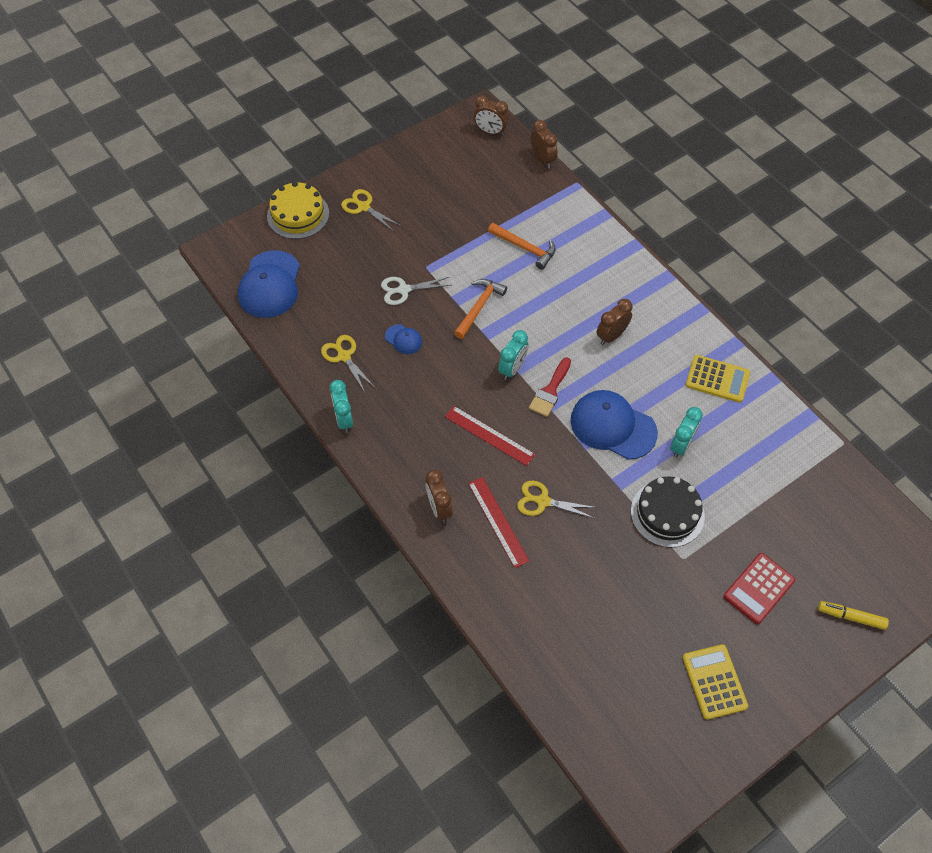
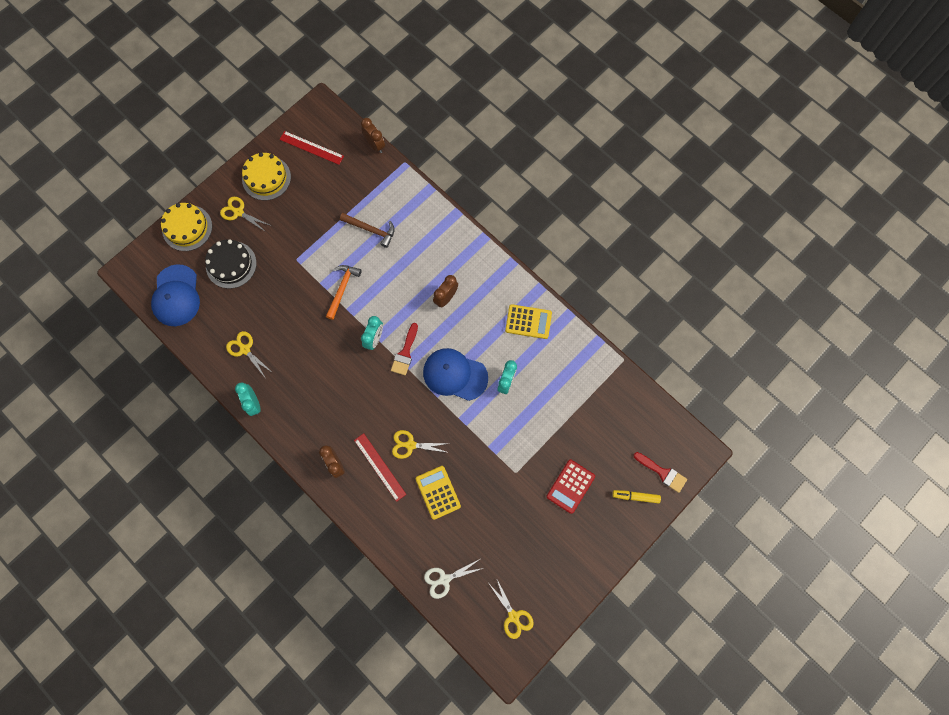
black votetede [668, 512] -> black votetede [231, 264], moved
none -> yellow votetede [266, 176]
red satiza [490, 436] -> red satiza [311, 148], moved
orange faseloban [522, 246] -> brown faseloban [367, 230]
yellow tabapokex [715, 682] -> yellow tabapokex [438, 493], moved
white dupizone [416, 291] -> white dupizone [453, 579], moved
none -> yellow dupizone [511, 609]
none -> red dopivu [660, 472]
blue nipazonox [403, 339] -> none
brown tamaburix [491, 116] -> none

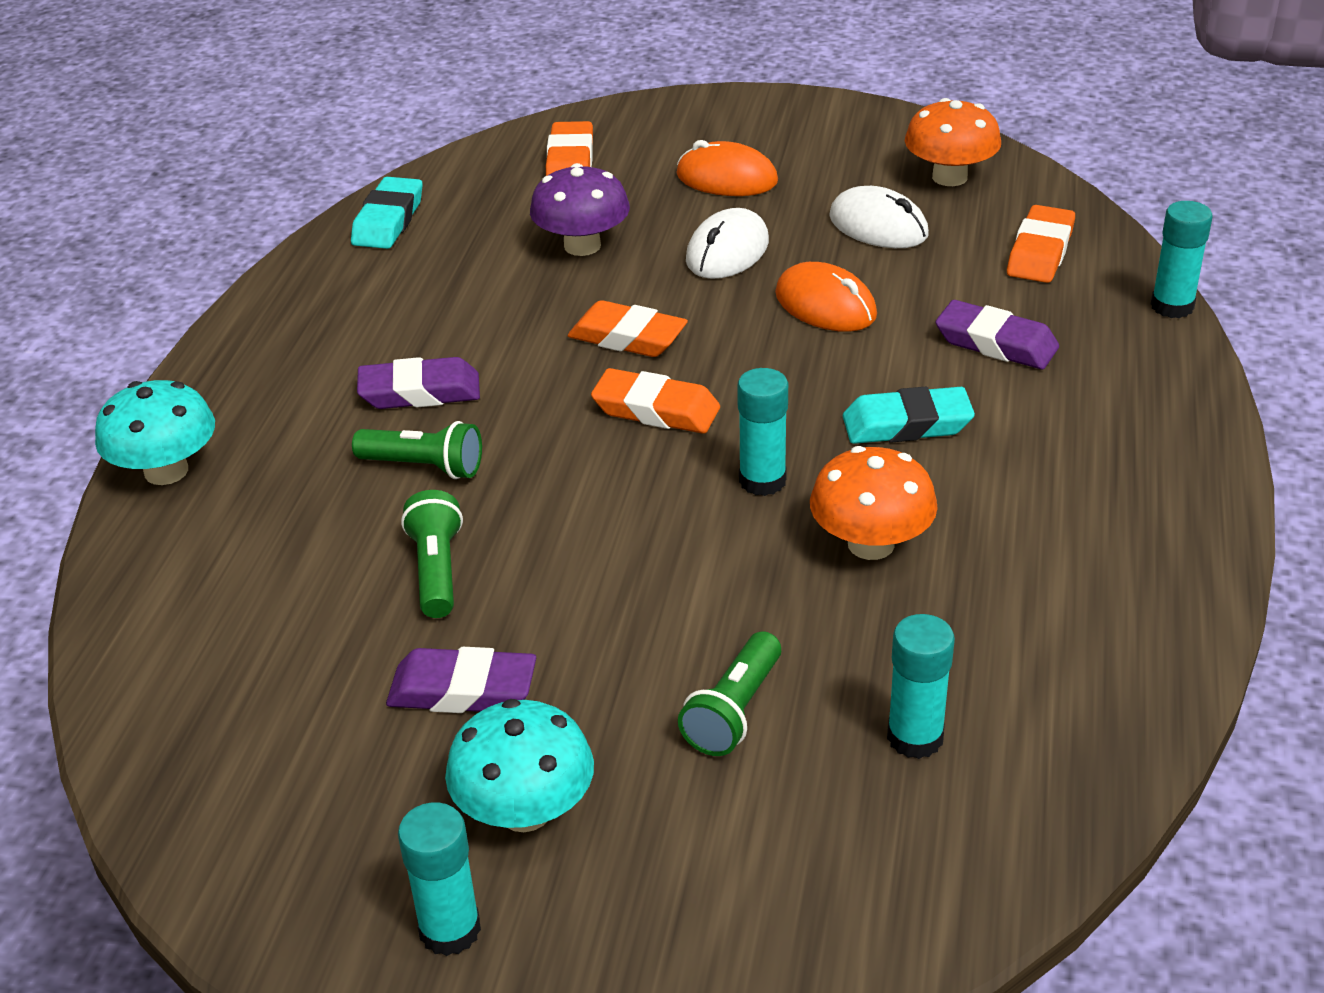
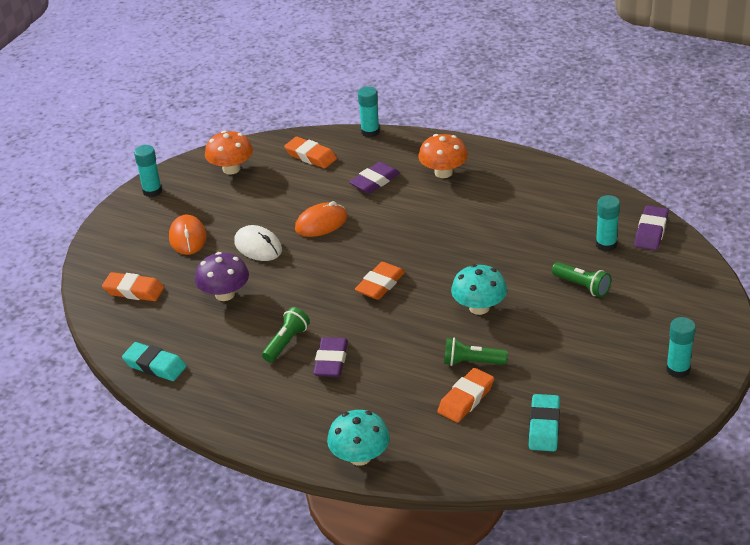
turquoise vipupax [762, 432] -> turquoise vipupax [148, 171], moved
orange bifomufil [727, 168] -> orange bifomufil [187, 235], 45 degrees counterclockwise
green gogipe [417, 450] -> green gogipe [286, 334], moved
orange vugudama [874, 503] -> orange vugudama [443, 156], moved
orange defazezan [627, 328] -> orange defazezan [465, 395], moved
turquoise vugudama [519, 765] -> turquoise vugudama [479, 289], moved
turquoise defazezan [909, 415] -> turquoise defazezan [544, 422], moved
purple defazezan [461, 680] -> purple defazezan [651, 227], moved
white bifomufil [879, 217] -> none

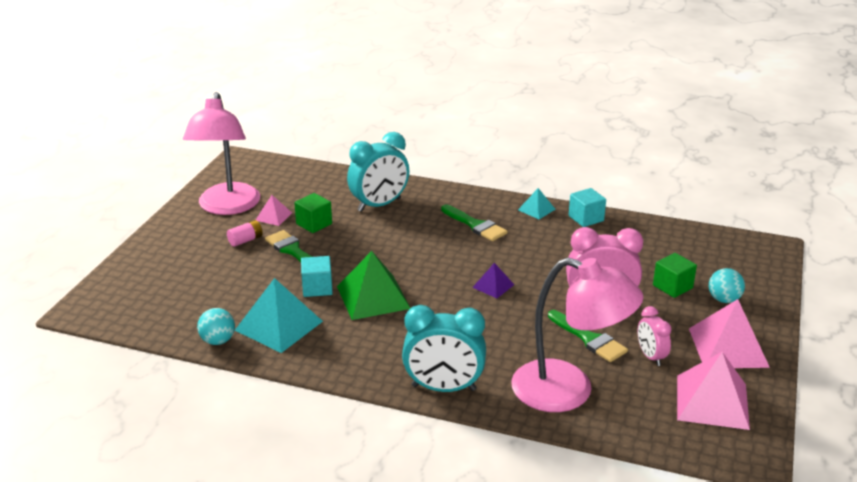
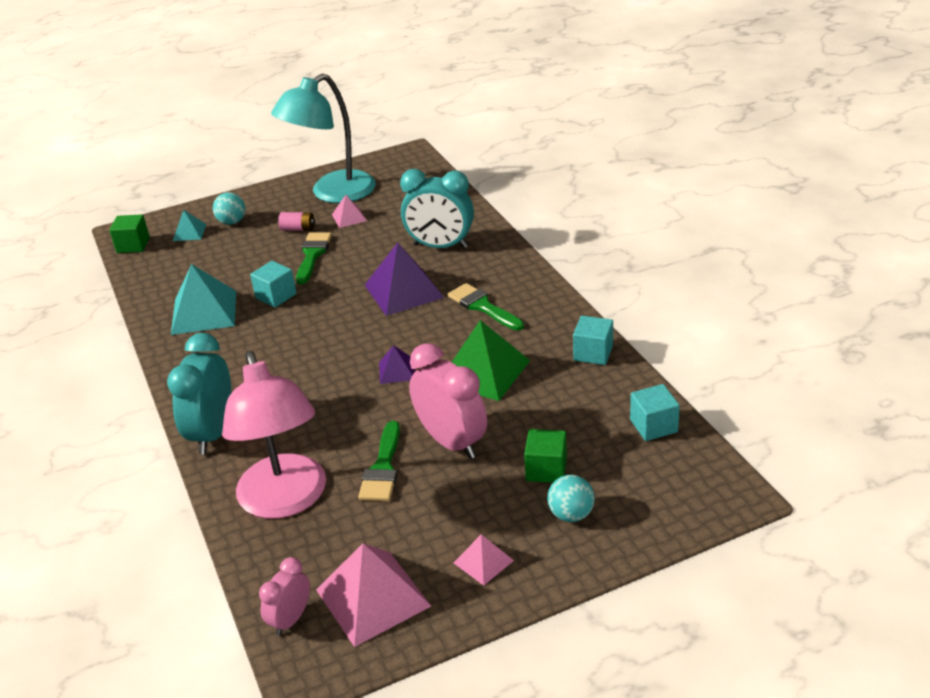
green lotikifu [313, 213] -> green lotikifu [129, 233], moved
turquoise tamaburix [444, 348] -> turquoise tamaburix [199, 393], 45 degrees clockwise
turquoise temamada [536, 203] -> turquoise temamada [189, 225], moved
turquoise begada [216, 326] -> turquoise begada [229, 208], moved
pink tamaburix [654, 336] -> pink tamaburix [284, 596], moved
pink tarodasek [221, 153] -> turquoise tarodasek [323, 138]
none -> purple temamada [404, 279]
green dopivu [474, 222] -> green dopivu [486, 307], 135 degrees clockwise
green temamada [373, 285] -> green temamada [491, 360], moved
pink temamada [729, 333] -> pink temamada [484, 559], x0.51
none -> turquoise lotikifu [655, 412]

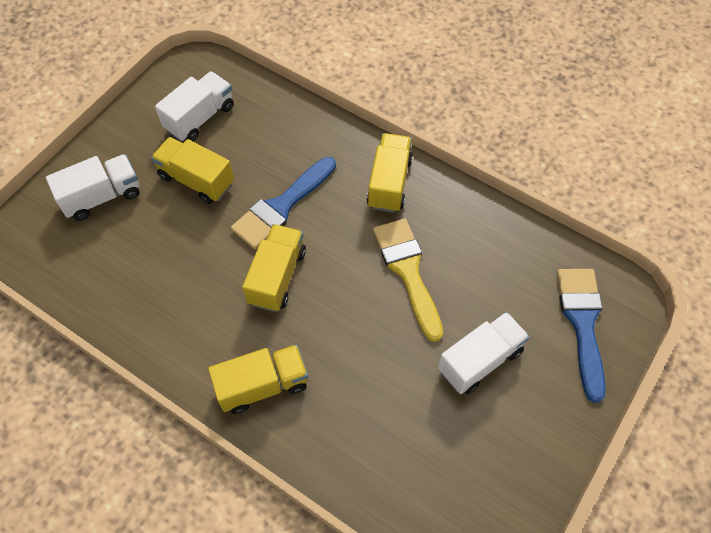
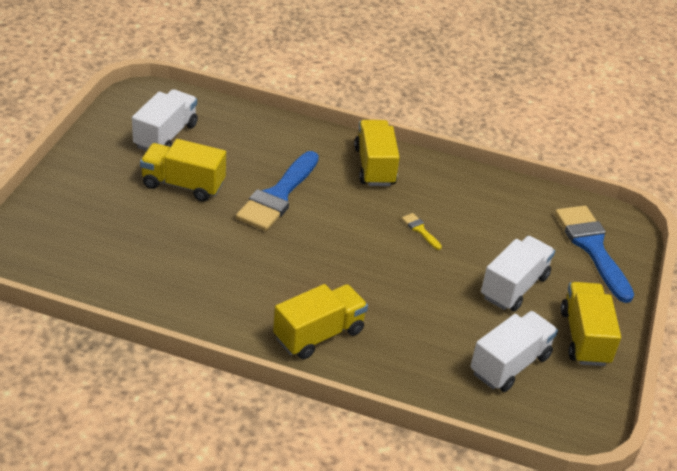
yellow dopivu [408, 280] -> yellow dopivu [422, 231], x0.41
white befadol [93, 187] -> white befadol [514, 351], moved
yellow befadol [274, 268] -> yellow befadol [591, 324], moved

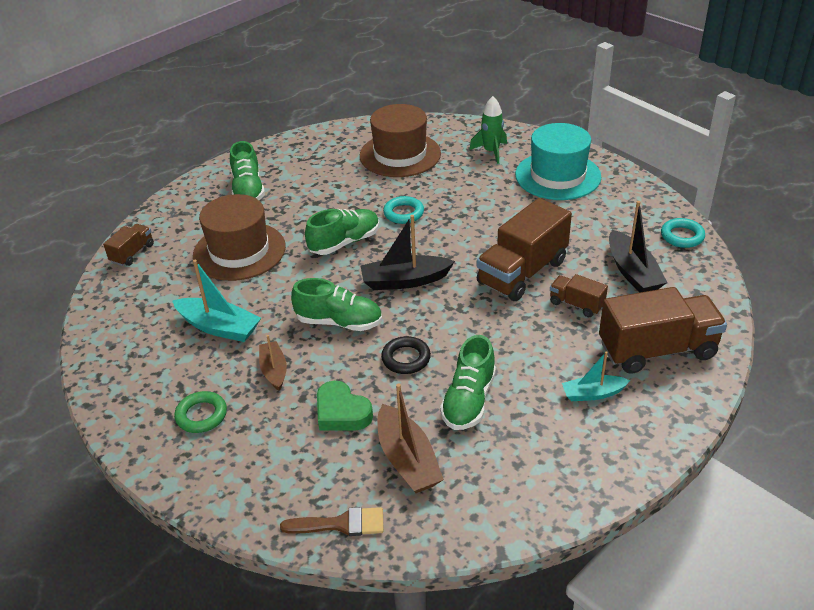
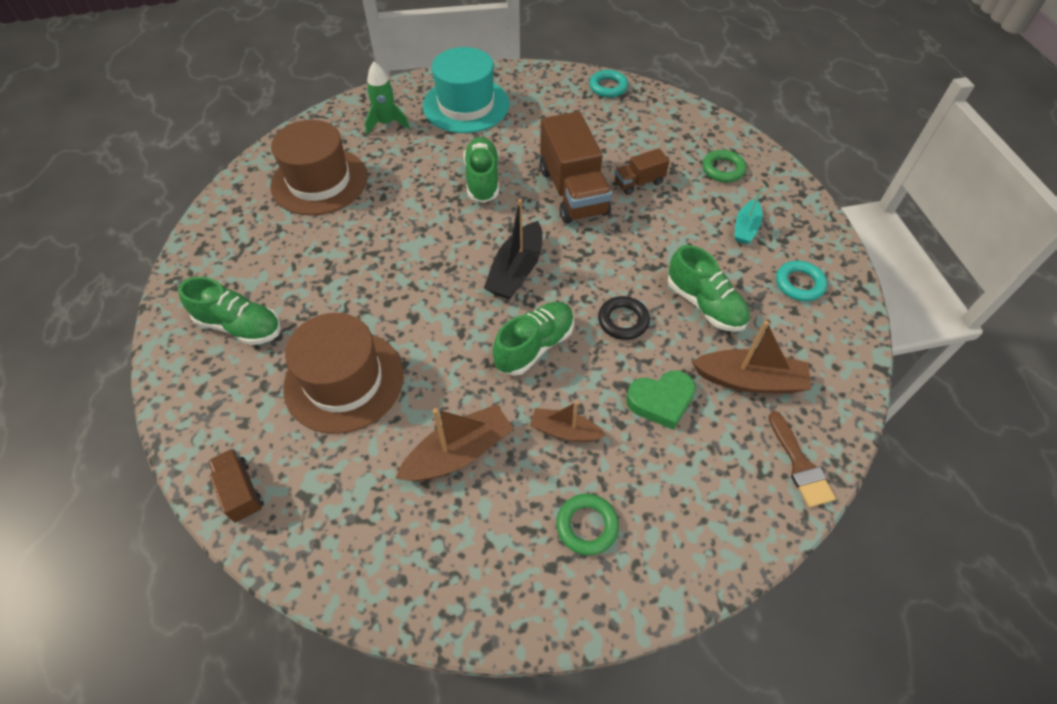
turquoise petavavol [216, 301] -> brown petavavol [455, 442]
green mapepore [342, 232] -> green mapepore [481, 170], moved
brown befadol [663, 330] -> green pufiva [724, 166]
brown dopivu [332, 521] -> brown dopivu [802, 459], 135 degrees clockwise
turquoise pufiva [403, 210] -> turquoise pufiva [801, 281], moved
black petavavol [638, 247] -> none

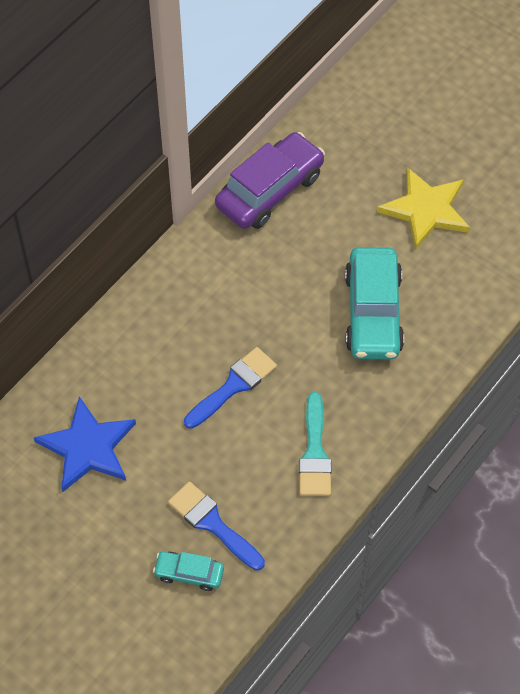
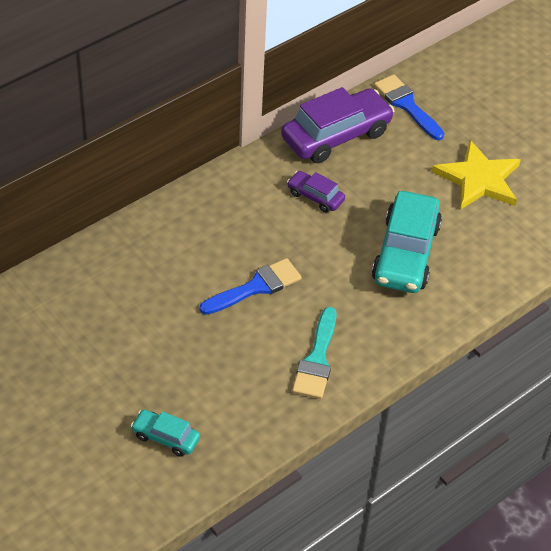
none -> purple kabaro [316, 191]
blue dopivu [216, 526] -> blue dopivu [409, 107], moved
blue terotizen [85, 444] -> none

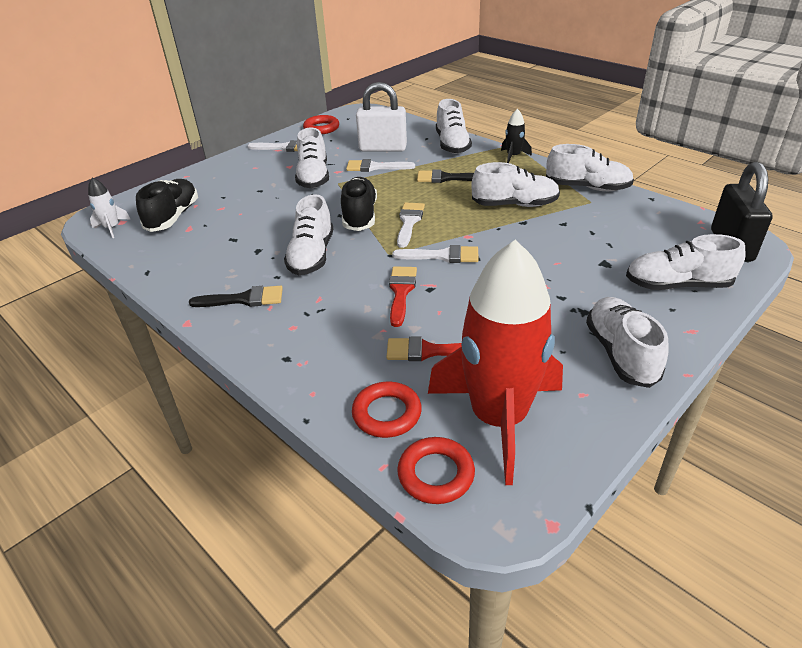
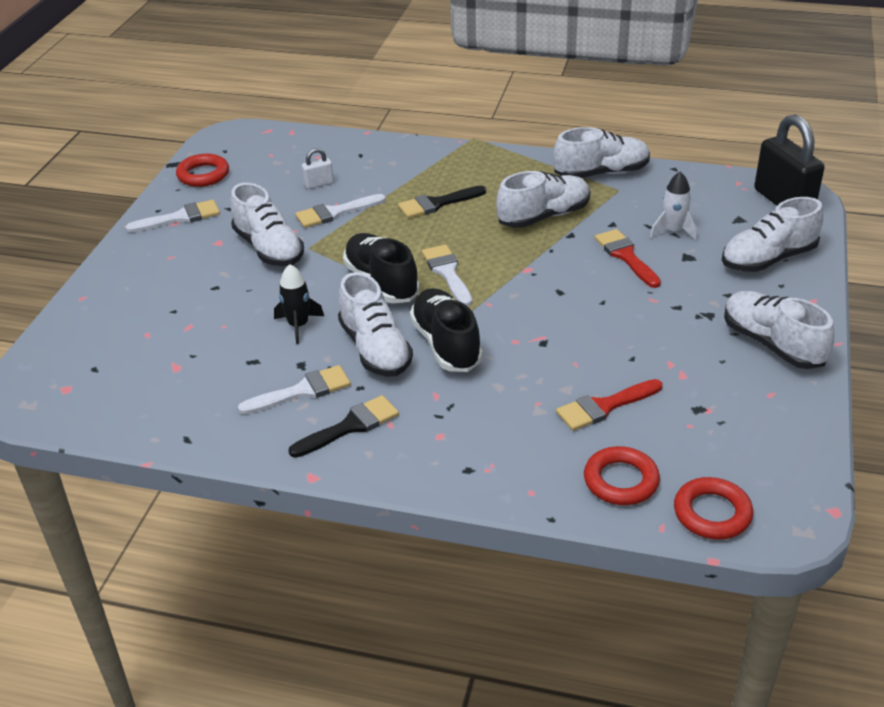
white dopivu [435, 254] -> white dopivu [294, 389], moved
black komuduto [516, 136] -> black komuduto [299, 304], moved
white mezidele [381, 117] -> white mezidele [318, 168], x0.45
black mapepore [167, 205] -> black mapepore [446, 330], moved
red dopivu [403, 296] -> red dopivu [628, 258], moved
white komuduto [109, 207] -> white komuduto [673, 205], moved
red komuduto [495, 362] -> none
white mapepore [454, 126] -> none

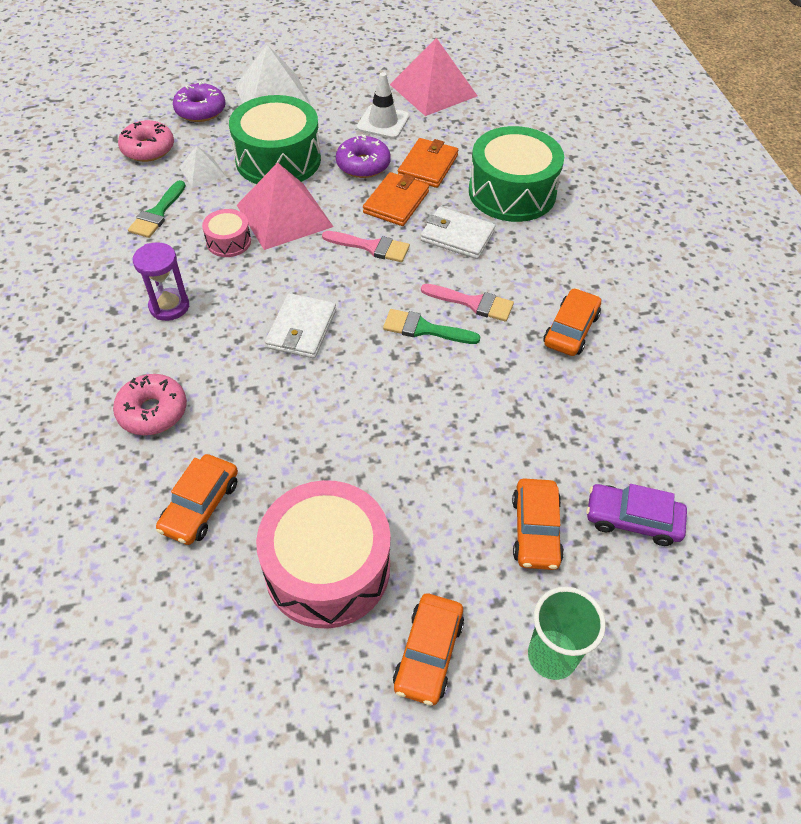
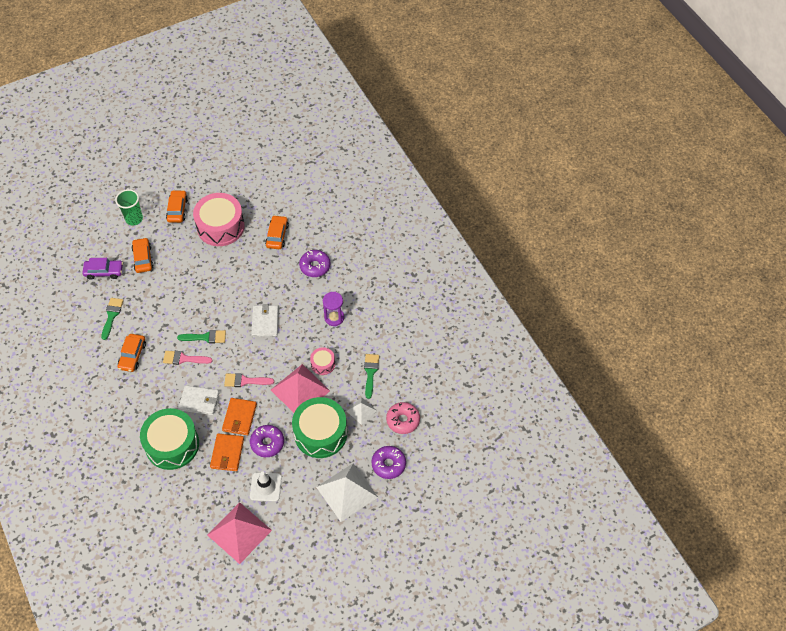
none -> green dopivu [112, 319]
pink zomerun [150, 404] -> purple zomerun [314, 263]

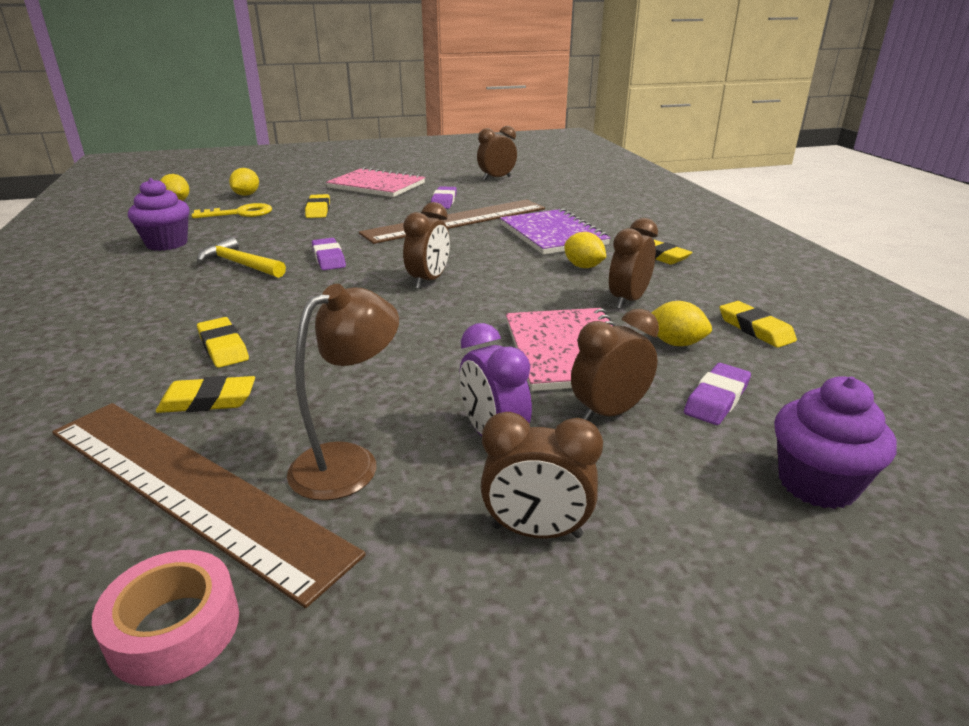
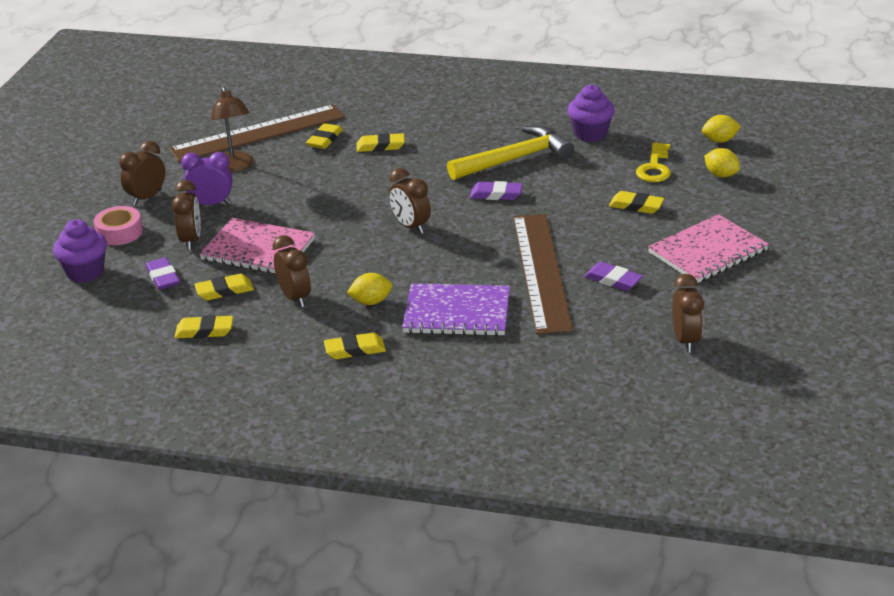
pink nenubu [165, 618] -> pink nenubu [118, 225], moved
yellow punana [681, 323] -> yellow defazezan [224, 287]
yellow faseloban [241, 257] -> yellow faseloban [510, 153], x1.54

